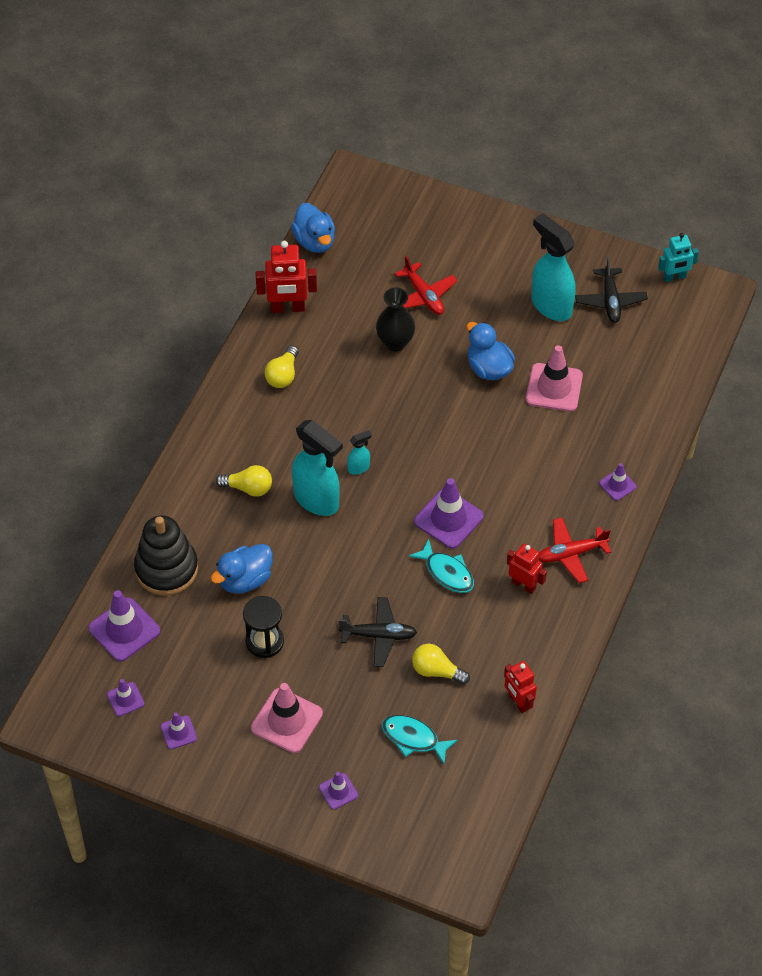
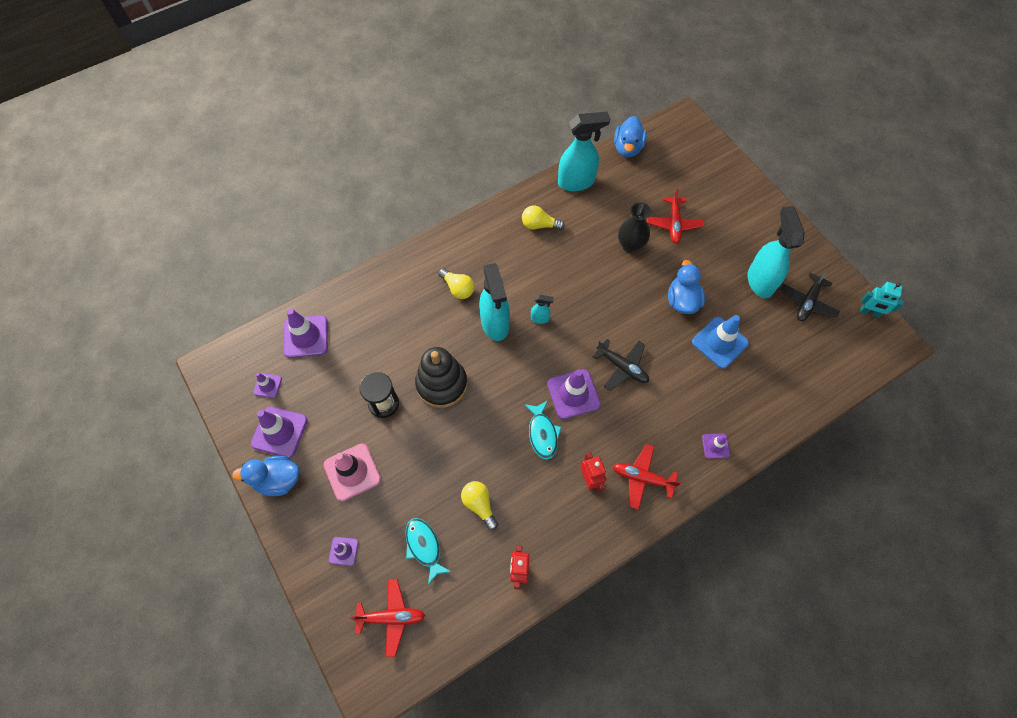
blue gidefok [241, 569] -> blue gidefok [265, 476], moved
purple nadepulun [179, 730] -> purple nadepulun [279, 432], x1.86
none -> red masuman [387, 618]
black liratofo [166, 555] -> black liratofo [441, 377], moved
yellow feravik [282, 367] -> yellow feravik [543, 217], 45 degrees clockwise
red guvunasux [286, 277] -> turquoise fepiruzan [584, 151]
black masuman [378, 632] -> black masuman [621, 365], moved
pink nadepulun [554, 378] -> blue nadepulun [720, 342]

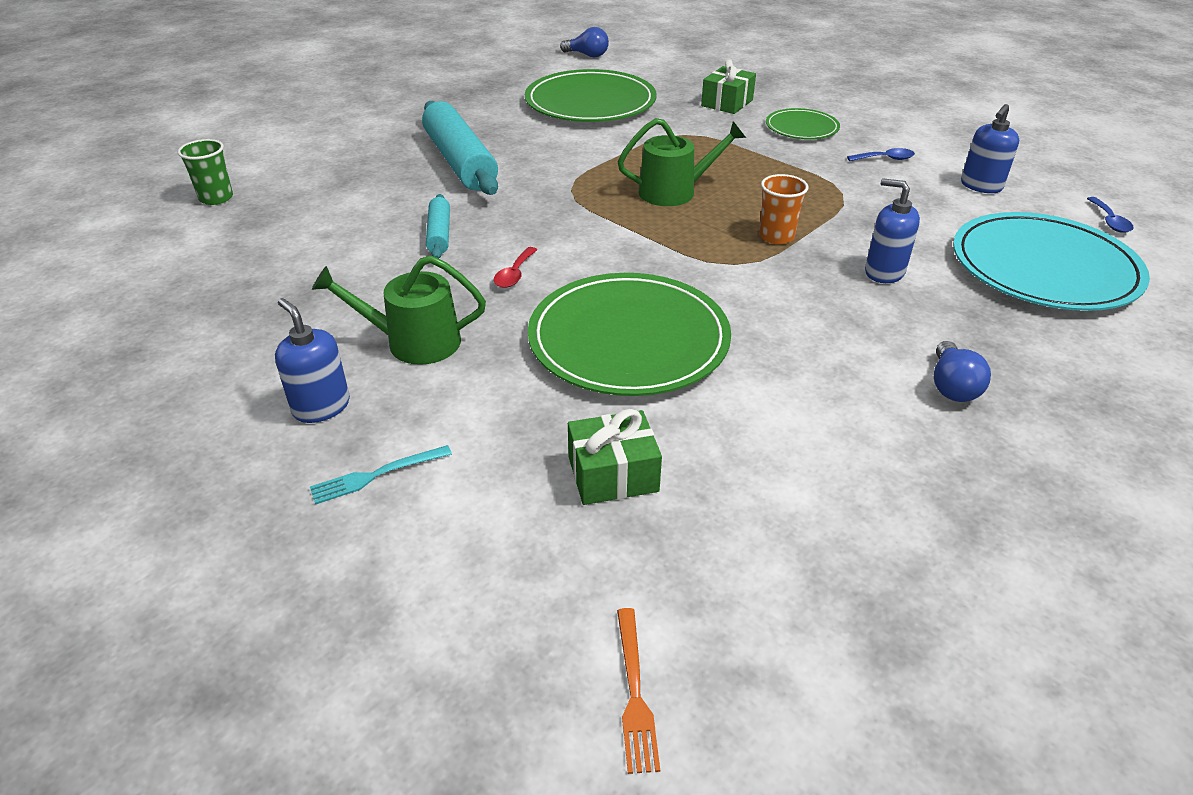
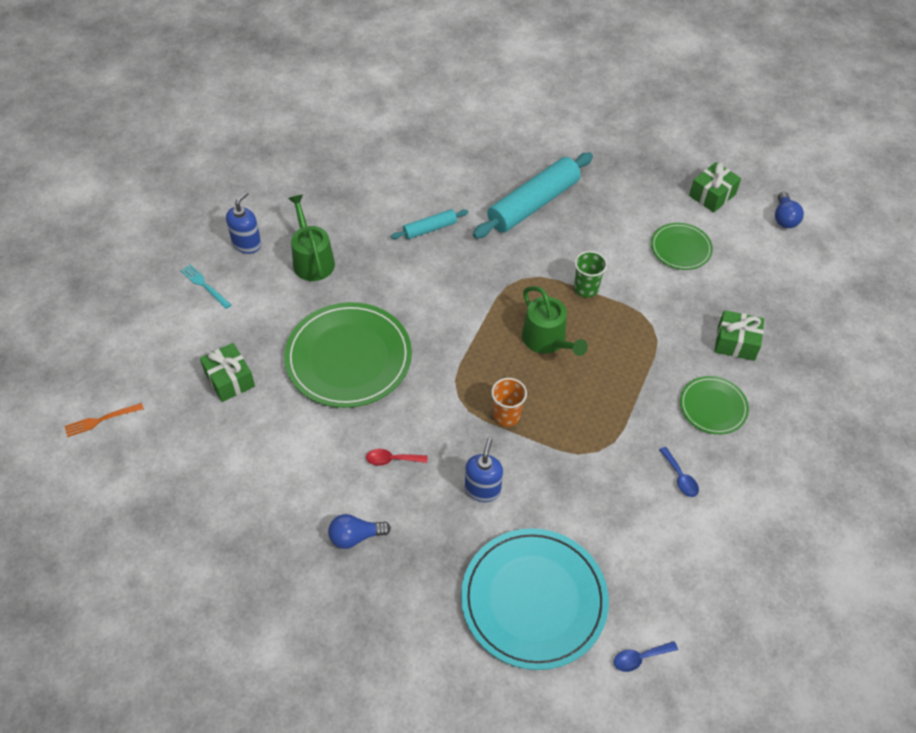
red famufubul [515, 267] -> red famufubul [396, 457], moved
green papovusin [205, 172] -> green papovusin [590, 274], moved
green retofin [591, 95] -> green retofin [682, 246], x0.53
none -> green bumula [715, 187]
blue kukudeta [990, 148] -> none

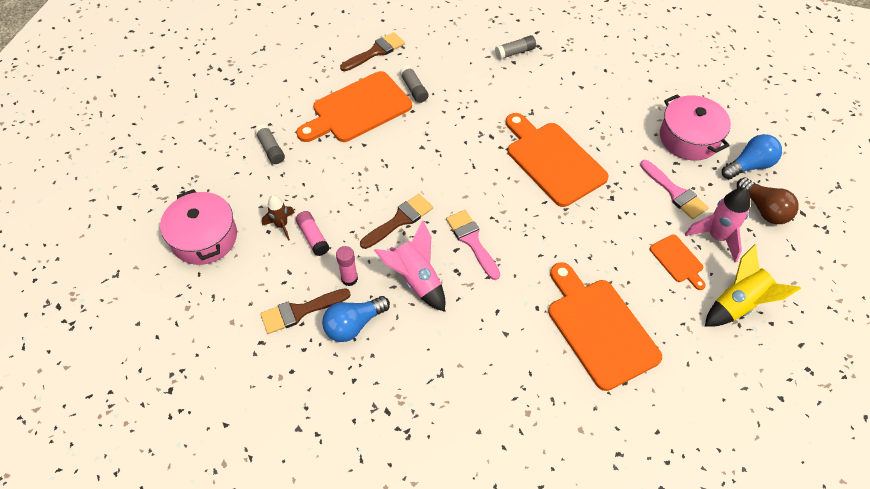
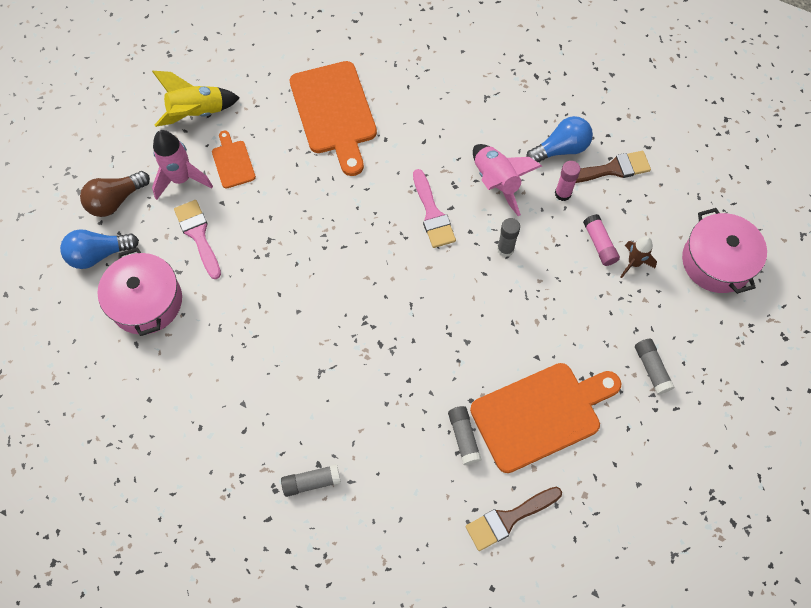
brown feravik [768, 200] -> brown feravik [115, 194], 105 degrees counterclockwise
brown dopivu [396, 221] -> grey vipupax [508, 237]
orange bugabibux [557, 160] -> none

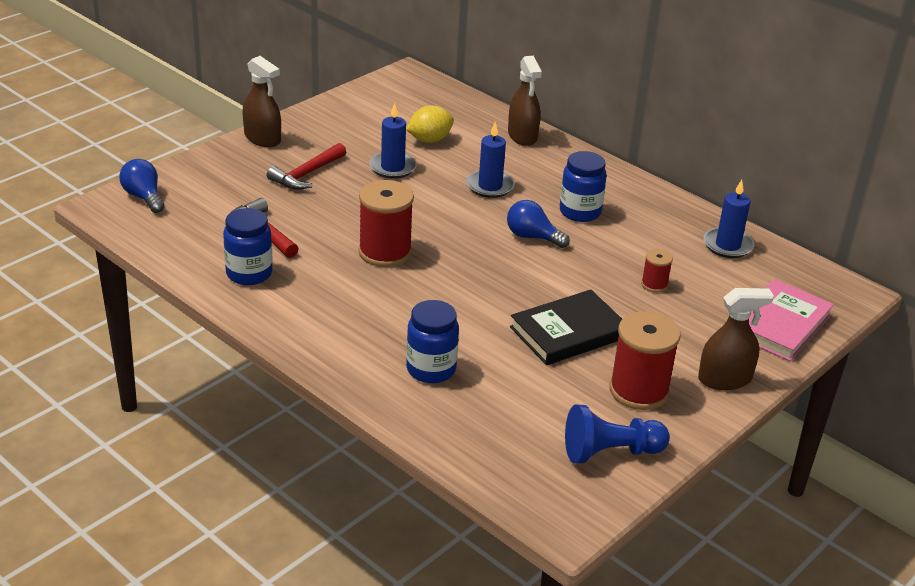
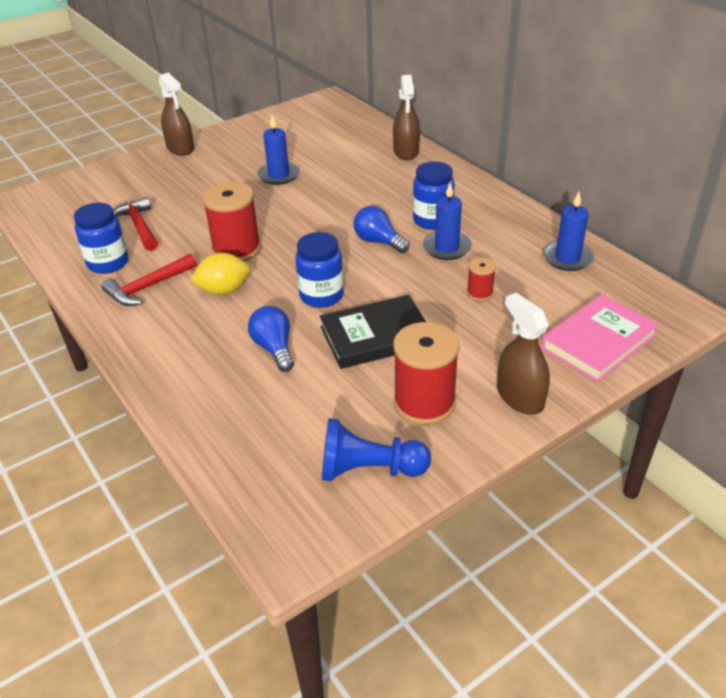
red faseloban [306, 166] -> red faseloban [149, 279], moved
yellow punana [430, 124] -> yellow punana [220, 274], moved
blue feravik [142, 186] -> blue feravik [271, 339], moved
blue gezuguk [432, 341] -> blue gezuguk [319, 270], moved
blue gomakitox [490, 160] -> blue gomakitox [447, 221], moved
brown fepiruzan [736, 339] -> brown fepiruzan [523, 354], 120 degrees counterclockwise

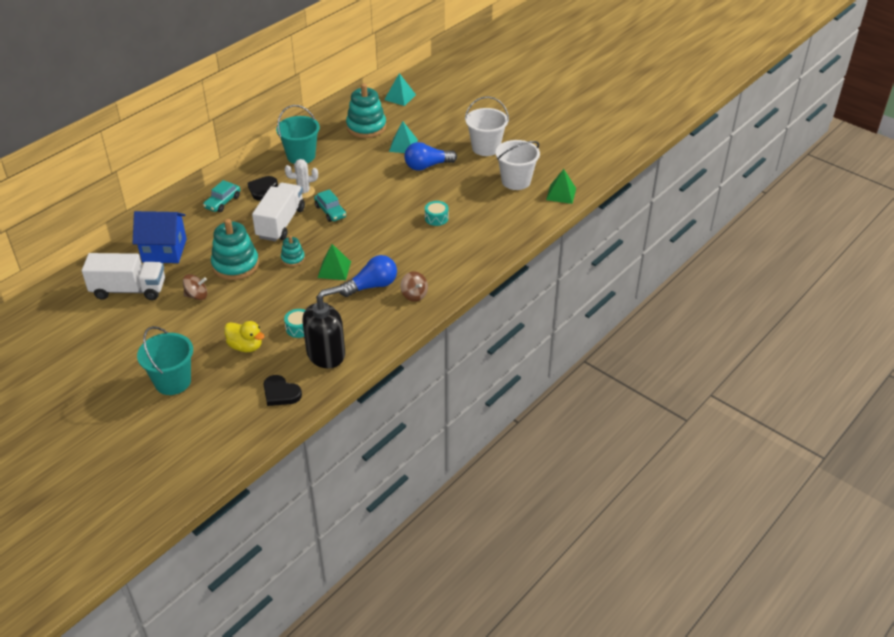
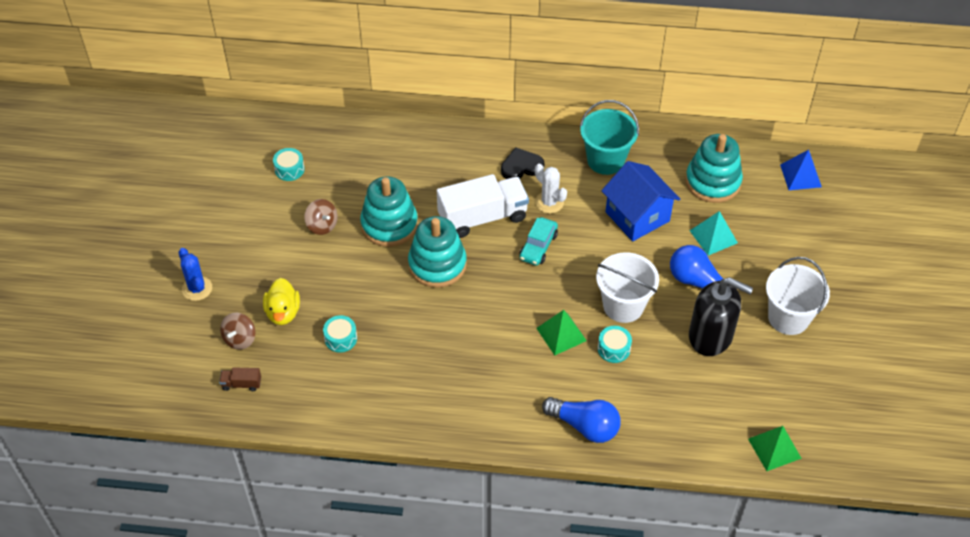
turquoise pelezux [165, 360] -> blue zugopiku [195, 274]
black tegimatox [282, 390] -> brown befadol [240, 379]
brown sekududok [414, 286] -> brown sekududok [237, 331], moved
white befadol [123, 276] -> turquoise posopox [289, 164]
turquoise liratofo [293, 251] -> turquoise liratofo [437, 252], x1.94
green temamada [334, 262] -> green temamada [561, 332], moved
blue feravik [368, 276] -> blue feravik [581, 420], moved
white pelezux [518, 165] -> white pelezux [627, 287], moved
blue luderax [160, 237] -> blue luderax [640, 201], moved
black kukudeta [323, 327] -> black kukudeta [721, 316], moved
turquoise temamada [400, 89] -> blue temamada [801, 170]
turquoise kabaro [221, 196] -> none

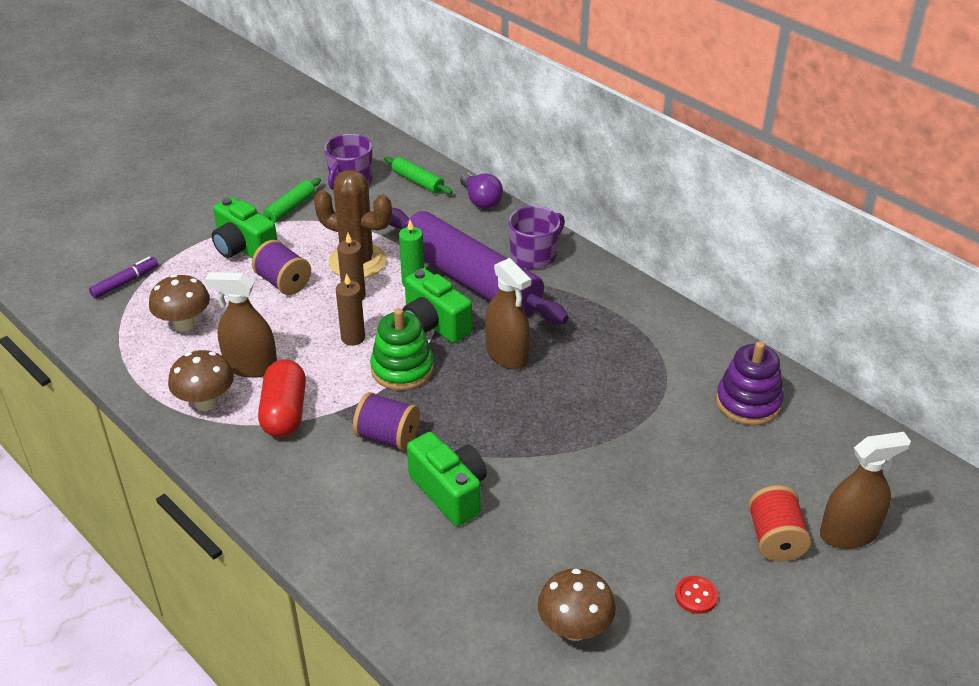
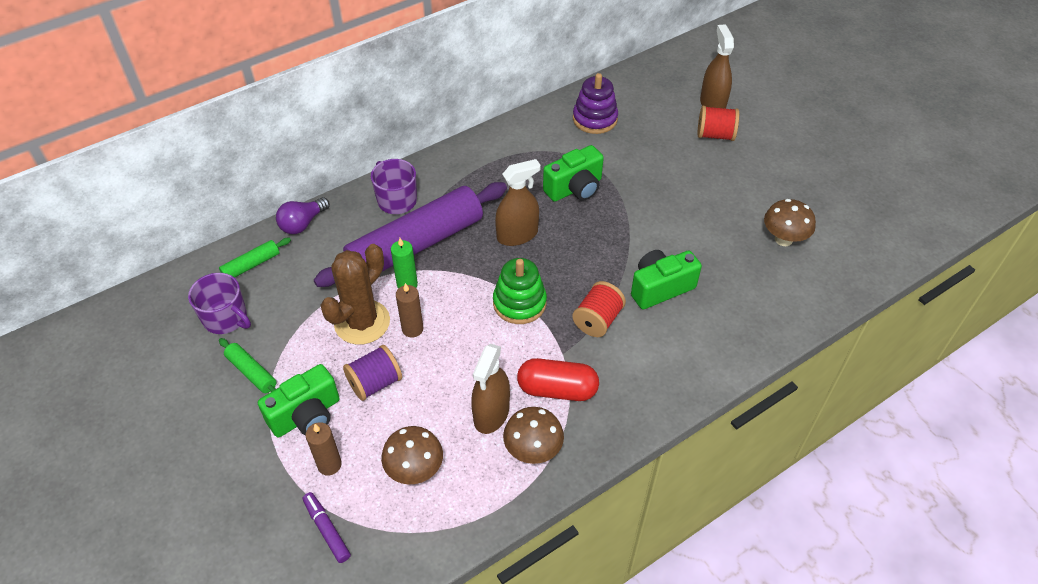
purple feravik [481, 191] -> purple feravik [303, 215], 150 degrees clockwise
brown gomakitox [350, 309] -> brown gomakitox [323, 449], moved
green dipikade [437, 305] -> green dipikade [573, 173], moved
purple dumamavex [386, 421] -> red dumamavex [599, 309]
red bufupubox [696, 595] -> none

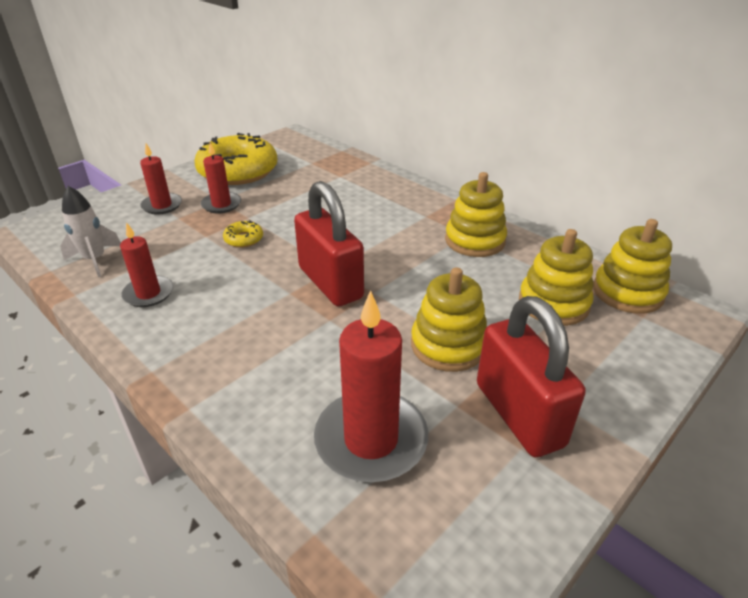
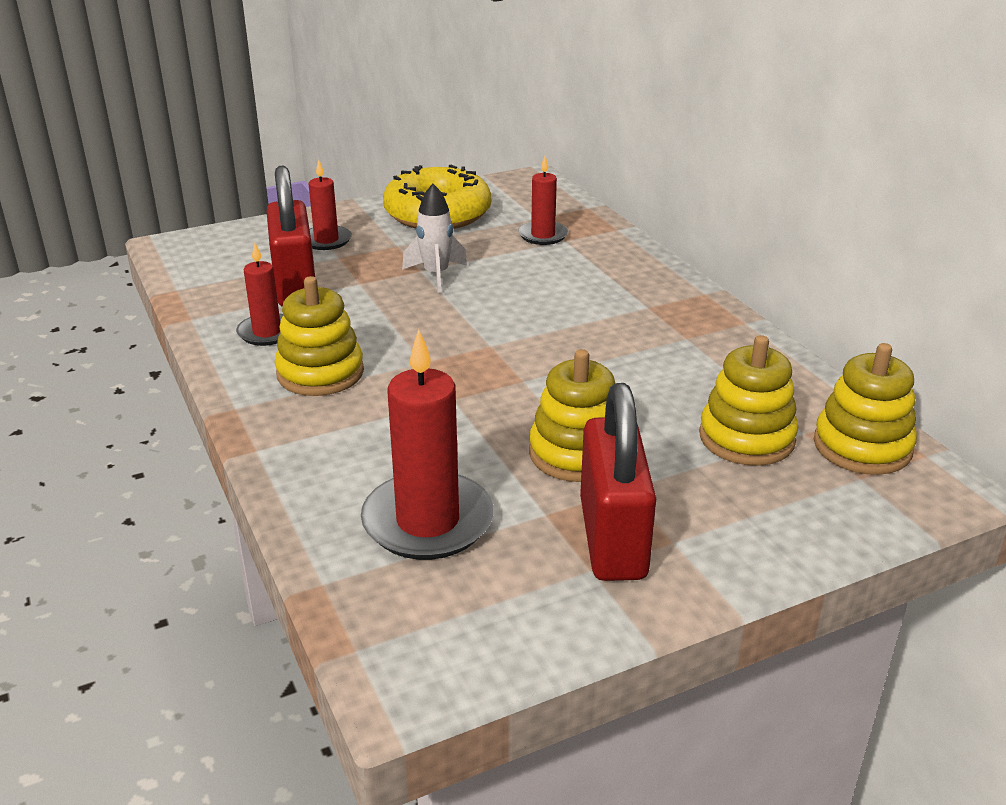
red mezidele [329, 244] -> red mezidele [291, 236], moved
yellow liratofo [476, 214] -> yellow liratofo [319, 336], moved
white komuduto [90, 231] -> white komuduto [434, 238], moved
red gomakitox [221, 178] -> red gomakitox [543, 200], moved
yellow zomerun [243, 234] -> none

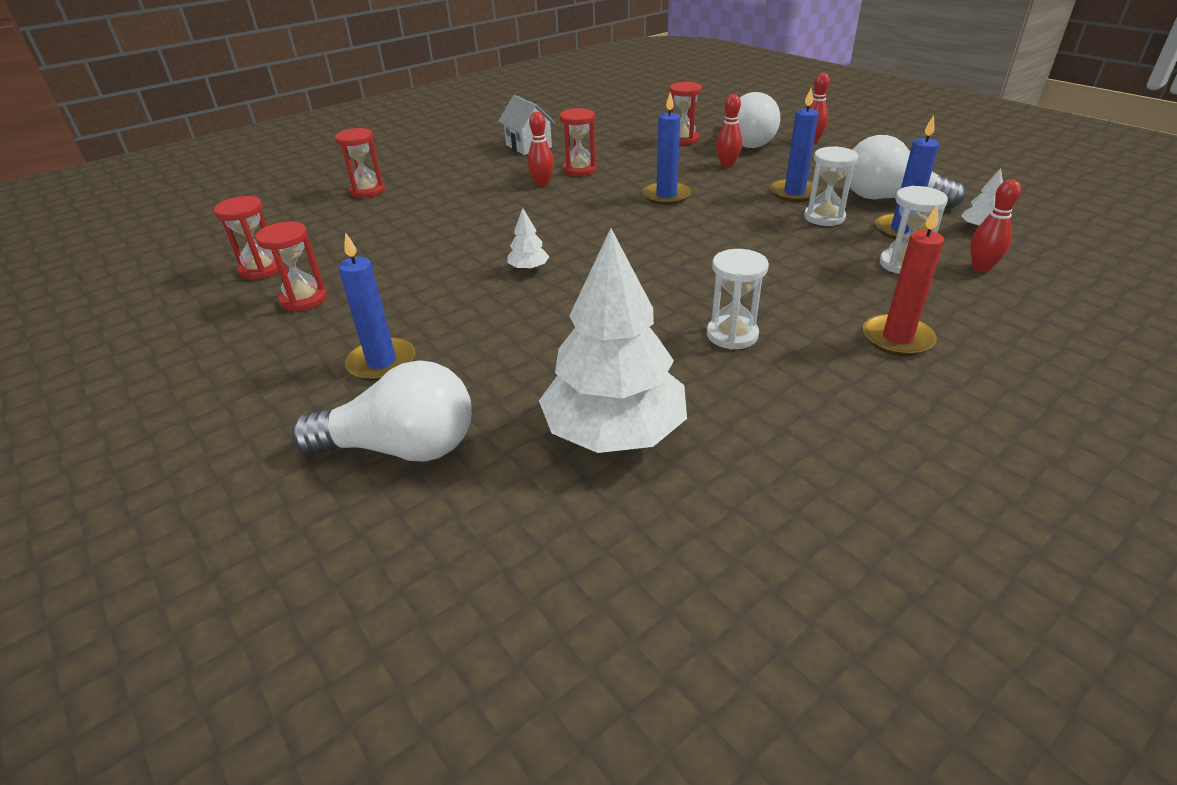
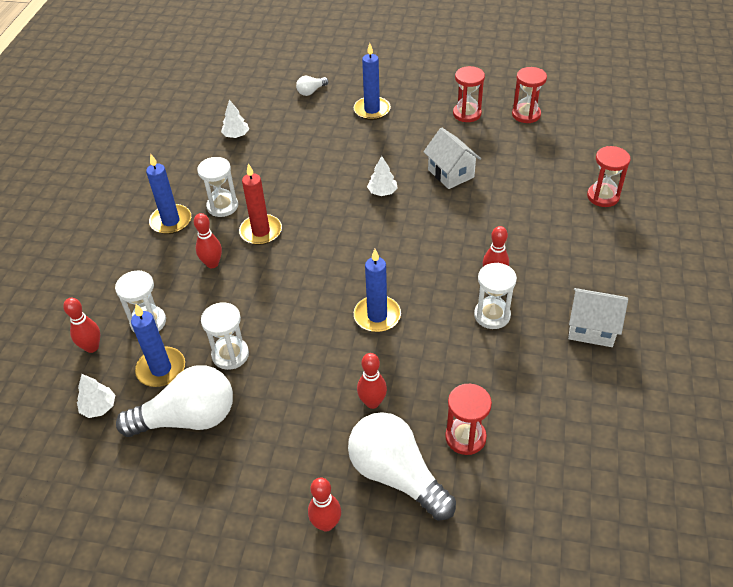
blue gomakitox [795, 145] -> blue gomakitox [168, 194], moved
none -> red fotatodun [208, 240]
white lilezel [613, 340] -> white lilezel [235, 119], x0.41
red gomakitox [903, 280] -> red gomakitox [260, 204], moved
white feravik [381, 410] -> white feravik [312, 86], x0.45
none -> white luderax [452, 158]
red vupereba [578, 142] -> white vupereba [495, 296]

